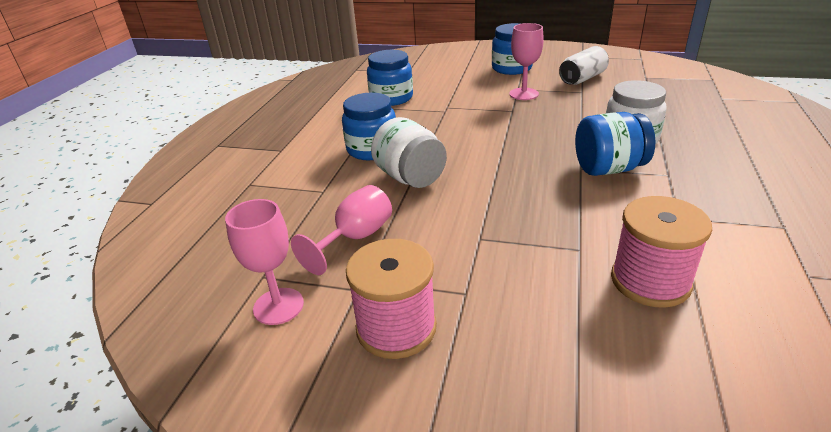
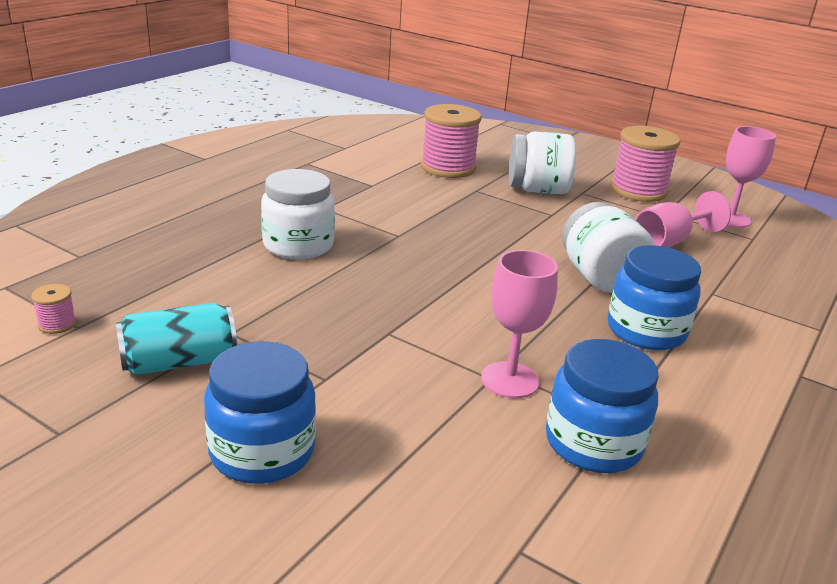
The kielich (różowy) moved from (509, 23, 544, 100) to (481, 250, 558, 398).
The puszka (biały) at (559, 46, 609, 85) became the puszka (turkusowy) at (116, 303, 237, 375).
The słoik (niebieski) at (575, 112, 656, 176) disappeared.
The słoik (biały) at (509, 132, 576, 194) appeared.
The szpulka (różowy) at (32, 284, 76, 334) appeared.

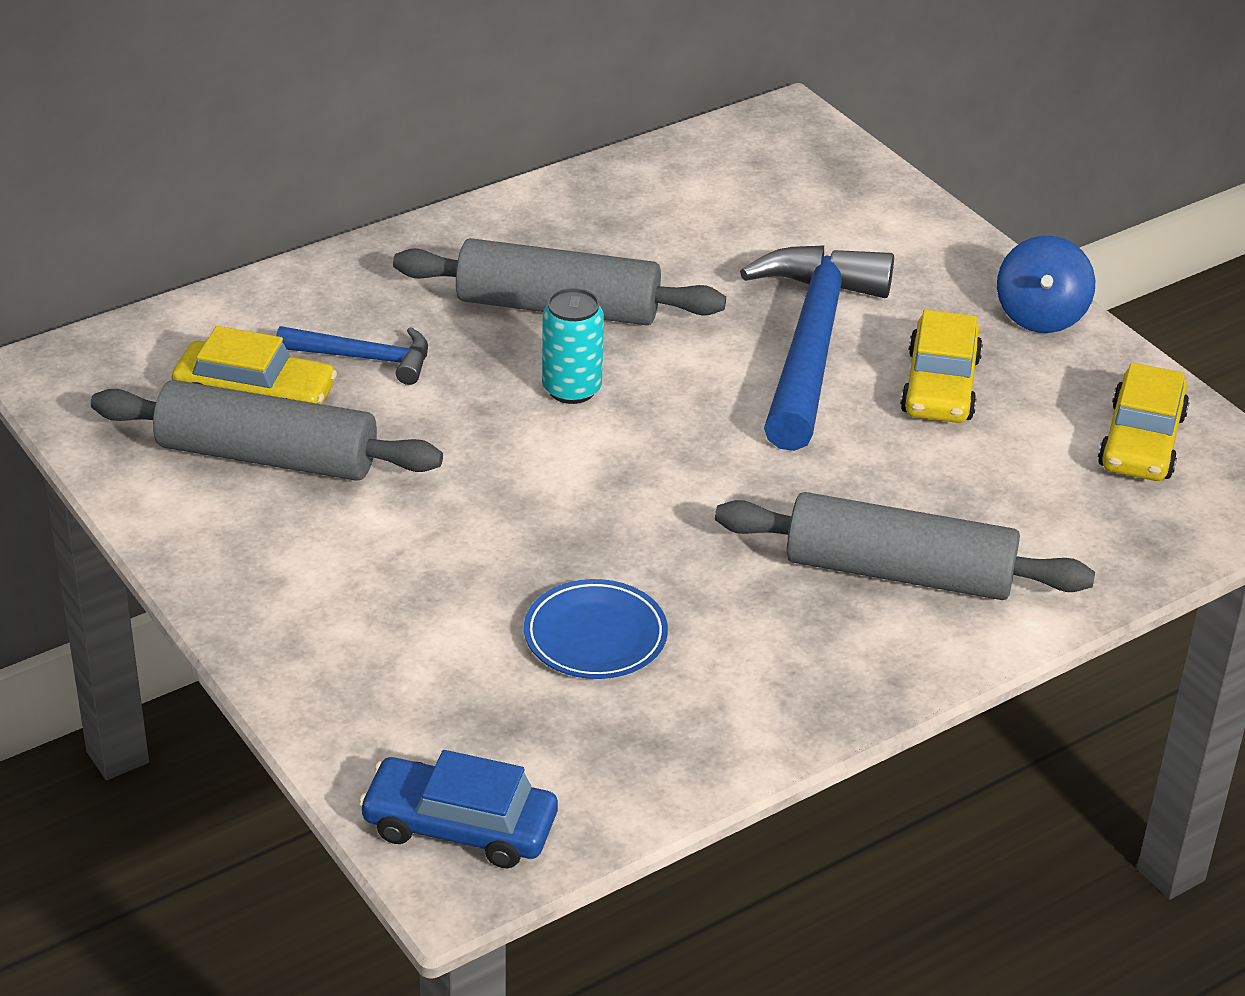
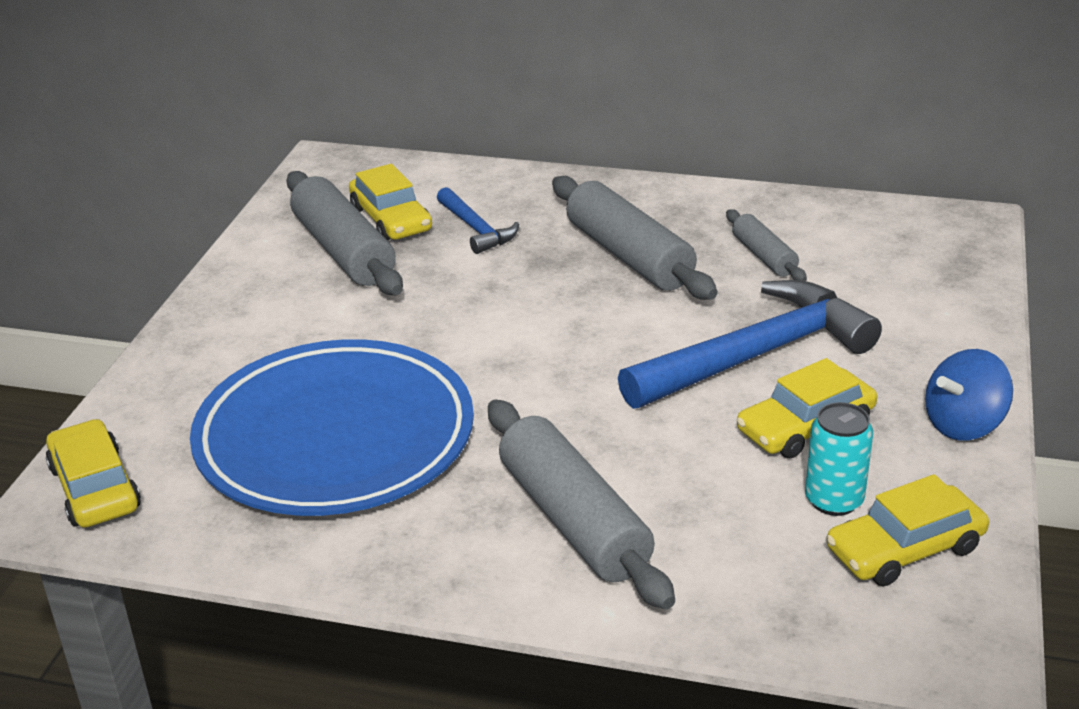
The puszka (turkusowy) moved from (542, 288, 604, 404) to (805, 402, 873, 516).
The talerz (niebieski) at (524, 579, 668, 679) changed to 2.38 times the size.
The samochód (niebieski) at (359, 750, 558, 868) became the samochód (żółty) at (46, 419, 141, 528).
The wałek do ciasta (szary) at (726, 209, 807, 281) appeared.

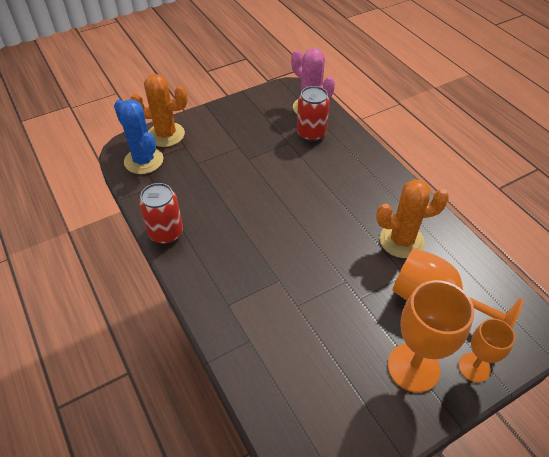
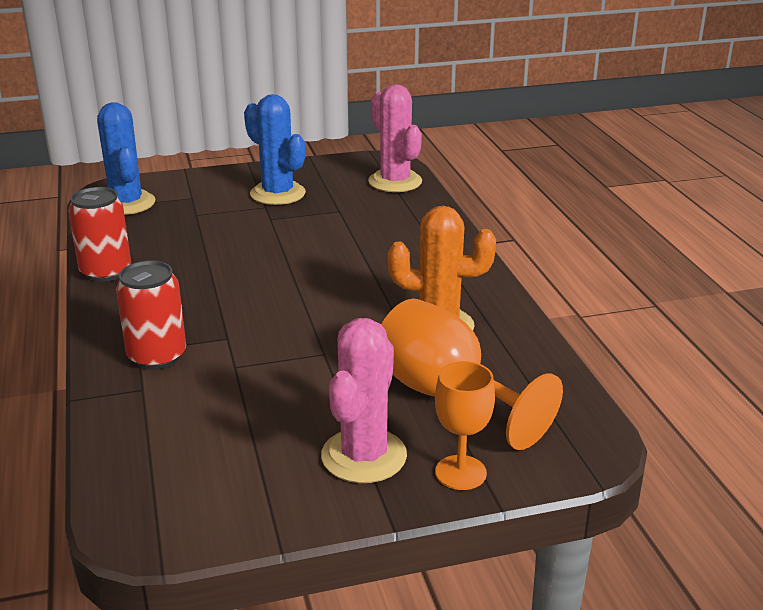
The kaktus (pomarańczowy) at (130, 74, 188, 147) disappeared.
The puszka (czerwony) moved from (297, 86, 330, 142) to (116, 260, 186, 370).
The kielich (pomarańczowy) at (388, 280, 474, 393) was replaced by the kaktus (różowy) at (321, 318, 407, 483).
The kaktus (niebieski) at (244, 94, 306, 205) appeared.

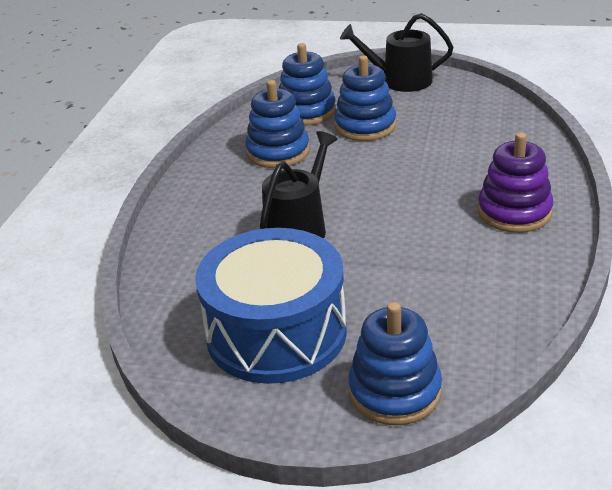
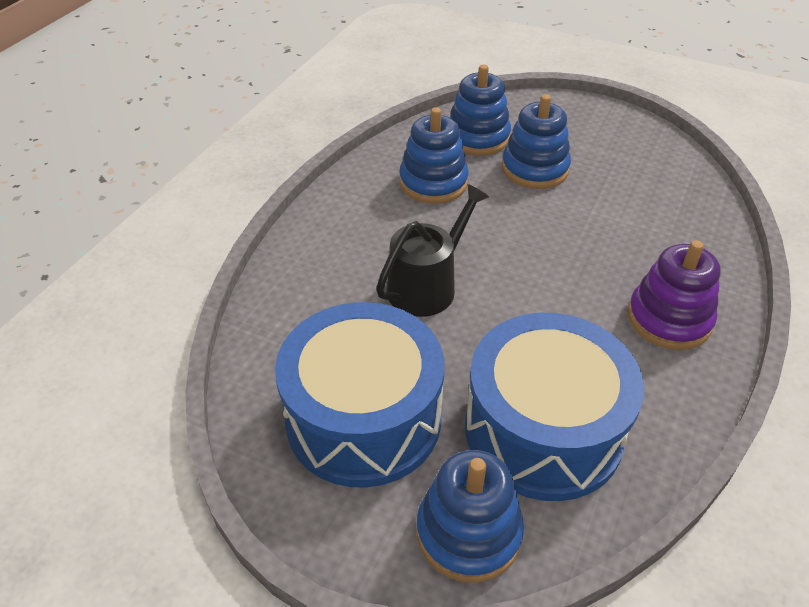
The konewka (czarny) at (340, 13, 453, 92) disappeared.
The bęben (niebieski) at (465, 313, 644, 501) appeared.

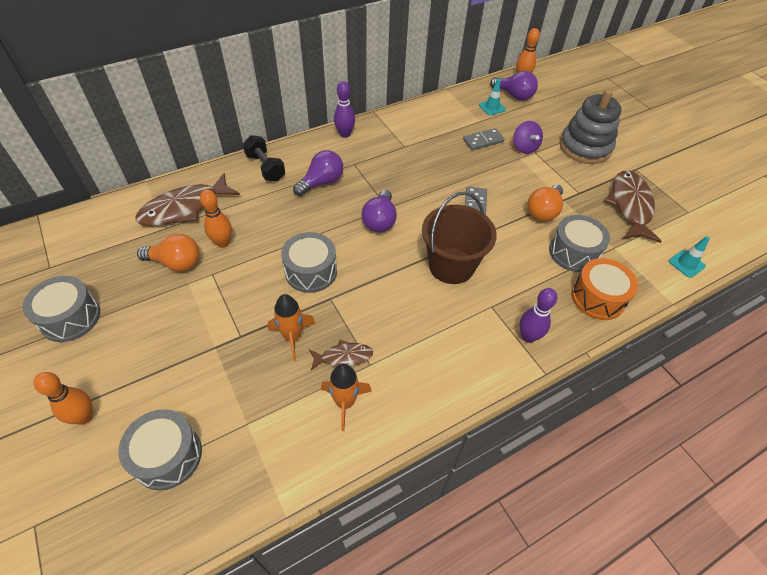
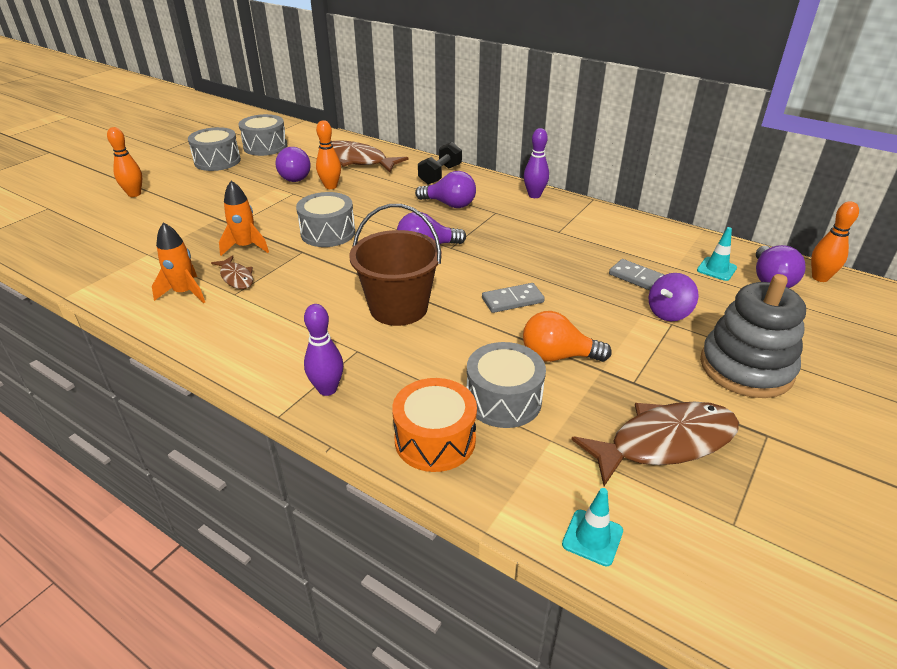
The żarówka (pomarańczowy) at (137, 234, 200, 272) became the żarówka (fioletowy) at (275, 147, 311, 182).
The bęben (szary) moved from (118, 409, 202, 490) to (238, 114, 287, 156).

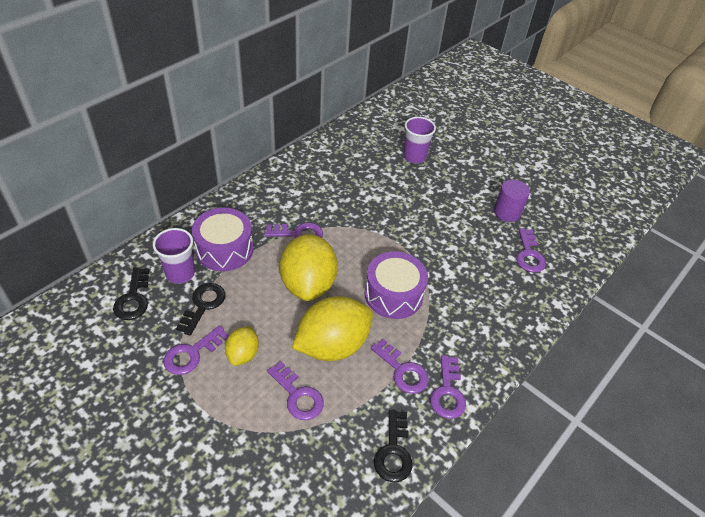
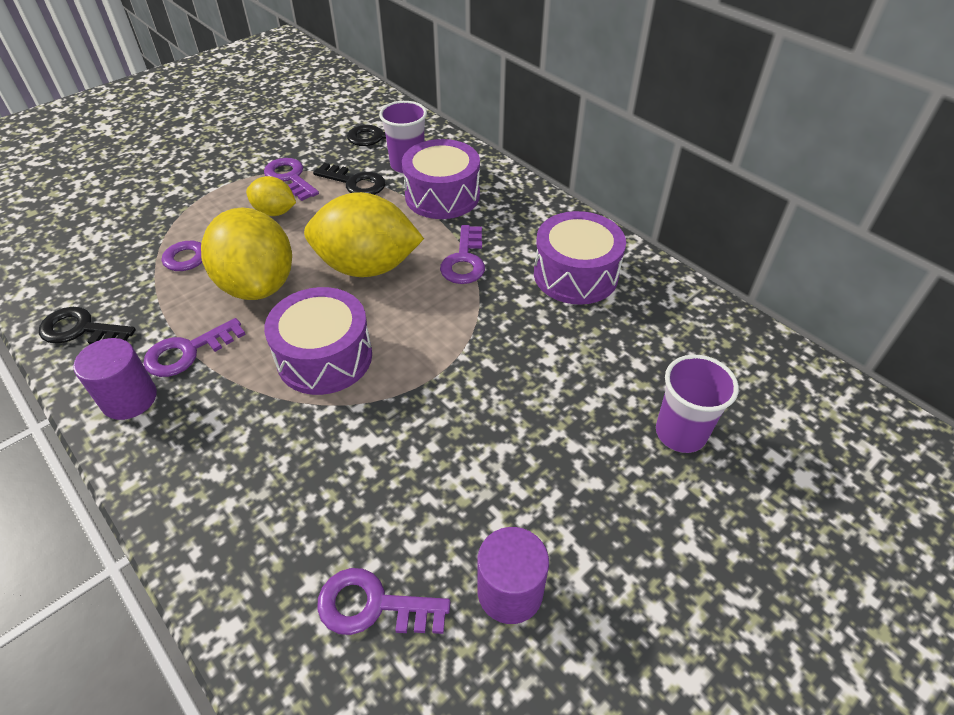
The klucz (fioletowy) at (430, 355, 466, 419) was replaced by the walec (fioletowy) at (73, 338, 157, 420).
The bęben (fioletowy) at (534, 211, 626, 305) appeared.

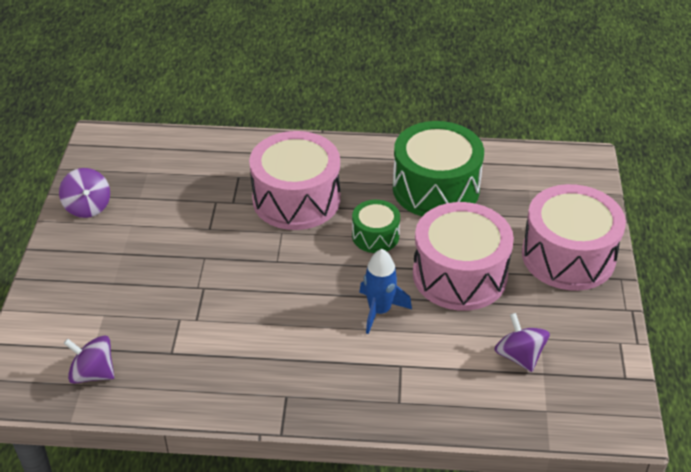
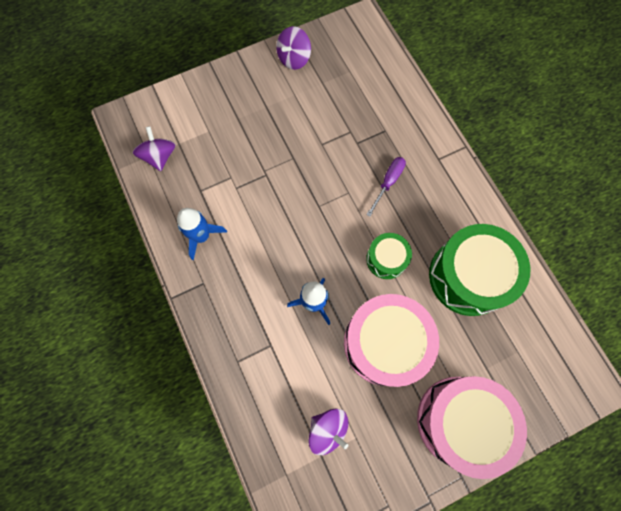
The bęben (różowy) at (249, 131, 340, 230) was replaced by the śrubokręt (fioletowy) at (366, 157, 406, 217).
The bączek (fioletowy) at (494, 313, 550, 372) turned 90 degrees clockwise.
The rakieta (niebieski) at (177, 208, 227, 260) appeared.

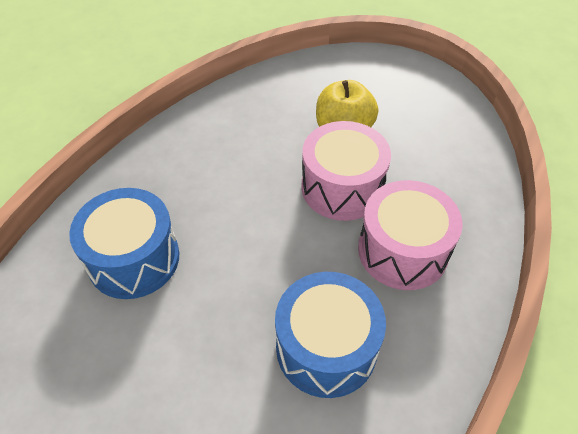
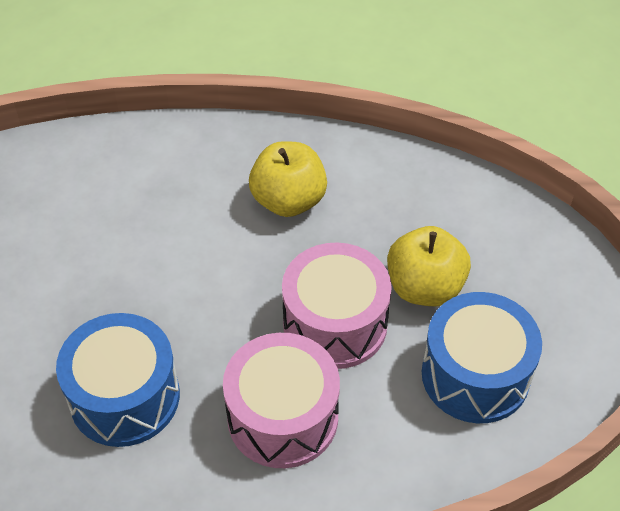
The bęben (niebieski) moved from (69, 188, 179, 299) to (422, 292, 542, 423).
The jabłko (żółty) at (249, 141, 327, 217) appeared.

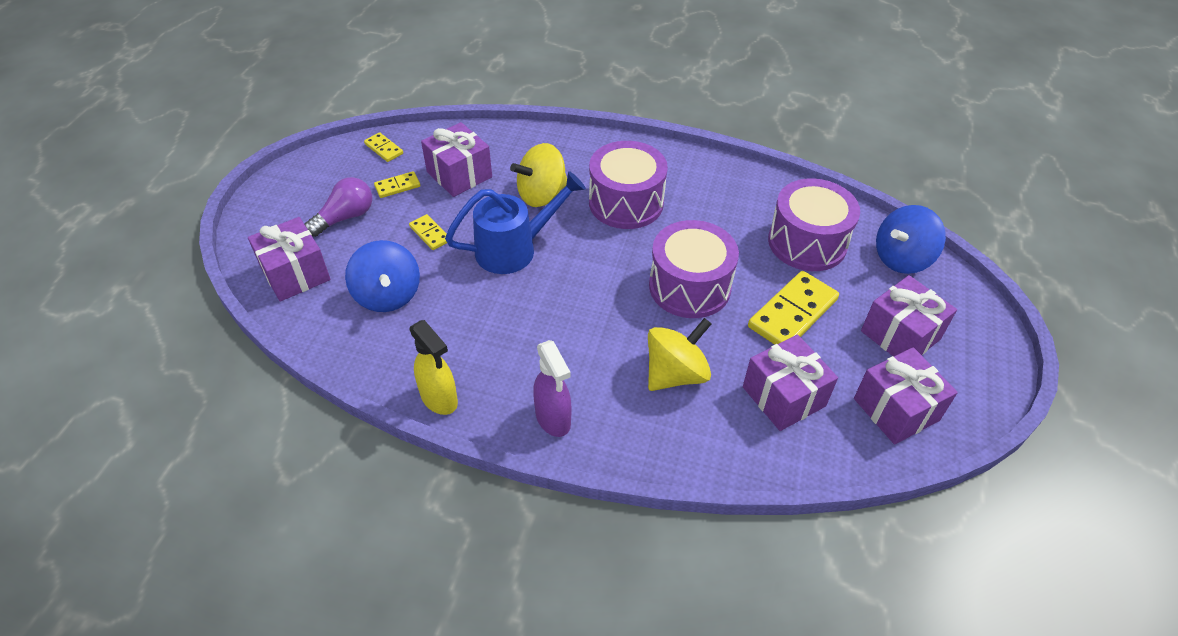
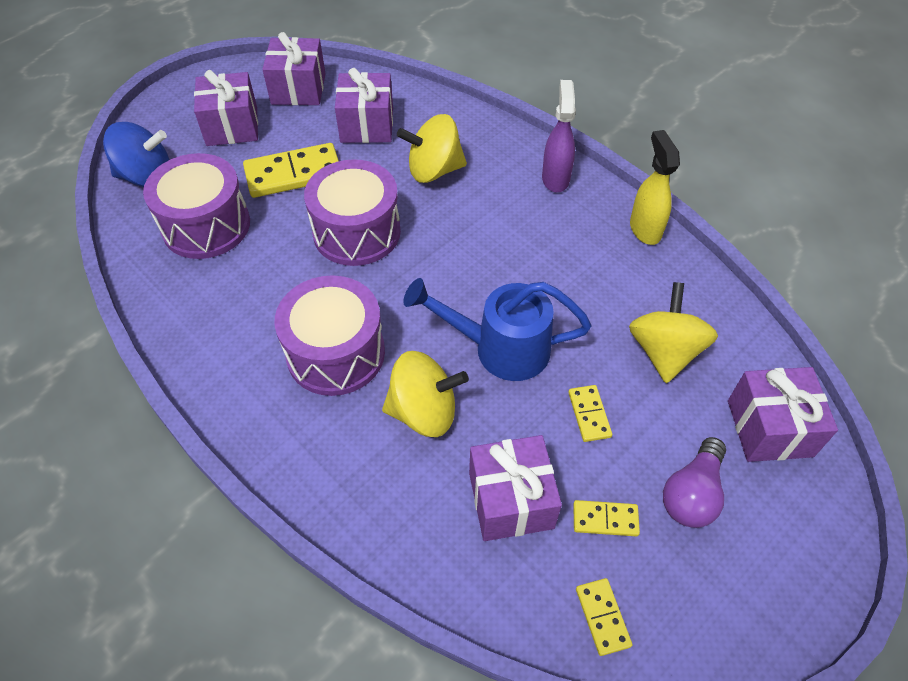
The żarówka (fioletowy) at (305, 177, 372, 237) turned 45 degrees counterclockwise.
The bączek (niebieski) at (345, 240, 420, 312) became the bączek (żółty) at (629, 282, 718, 383).

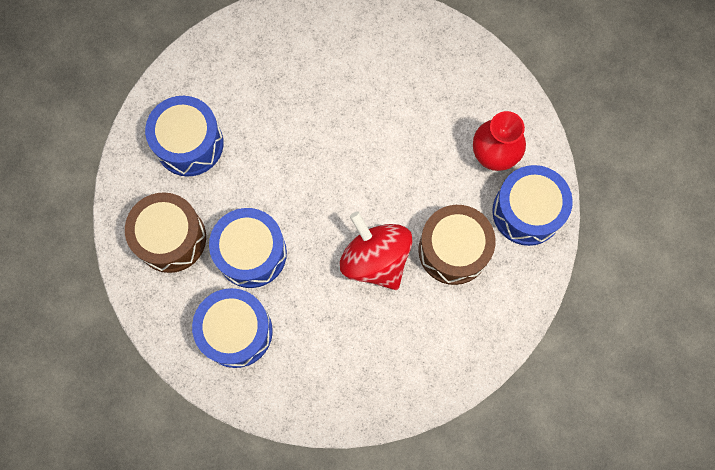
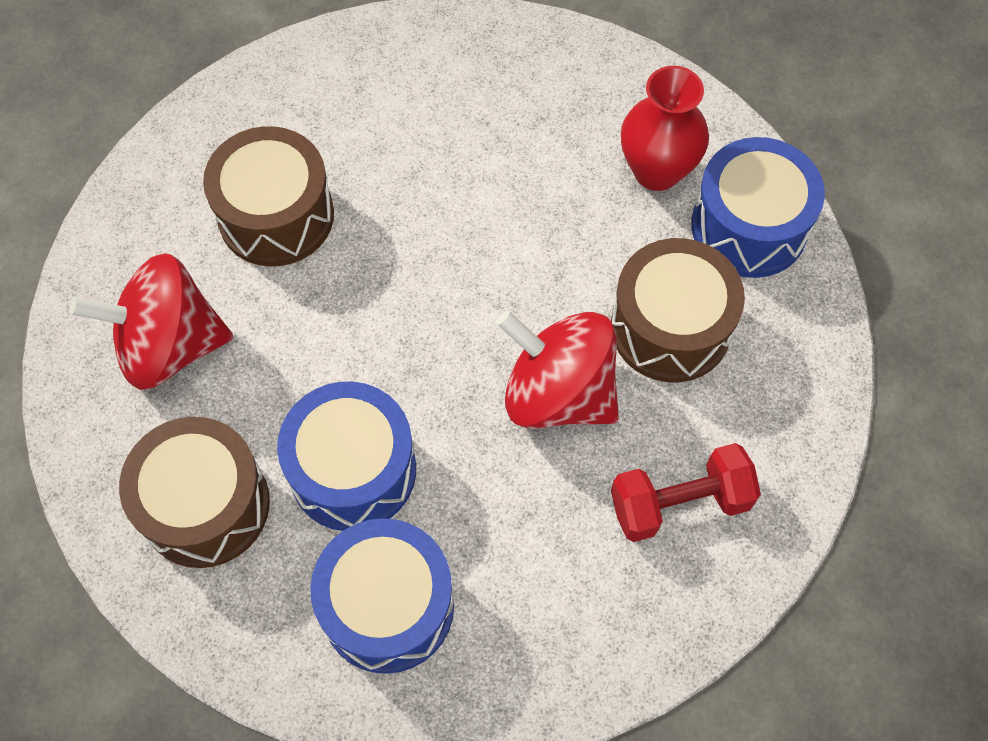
The bęben (niebieski) at (145, 96, 224, 176) was replaced by the bączek (czerwony) at (70, 253, 233, 390).
The bęben (brązowy) at (203, 126, 334, 266) appeared.
The hantel (czerwony) at (611, 443, 761, 542) appeared.

